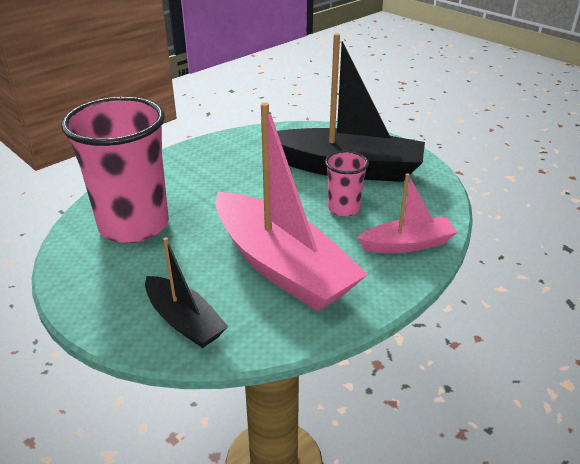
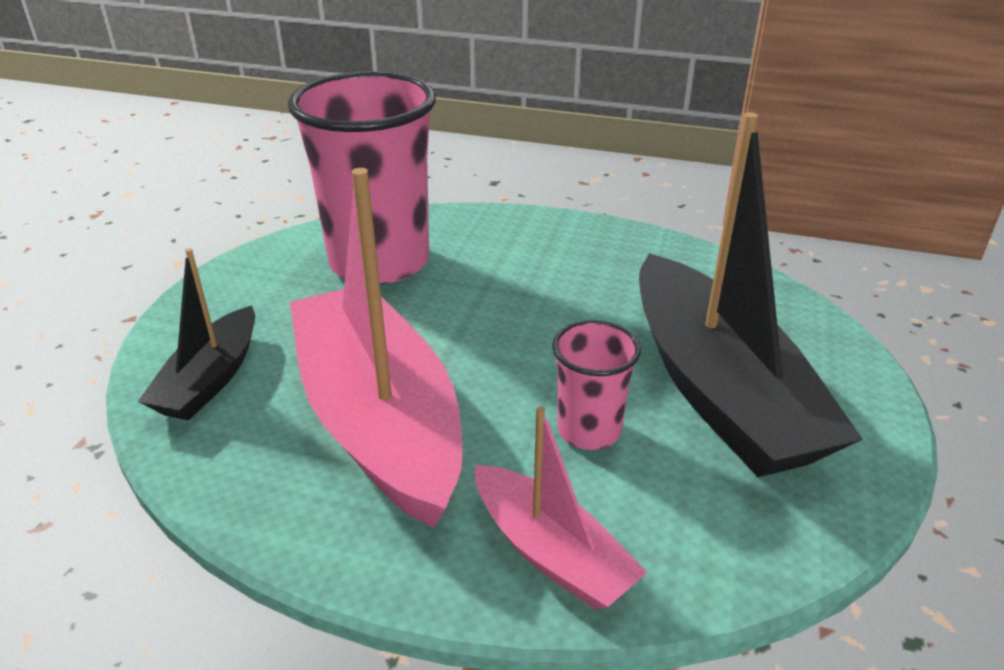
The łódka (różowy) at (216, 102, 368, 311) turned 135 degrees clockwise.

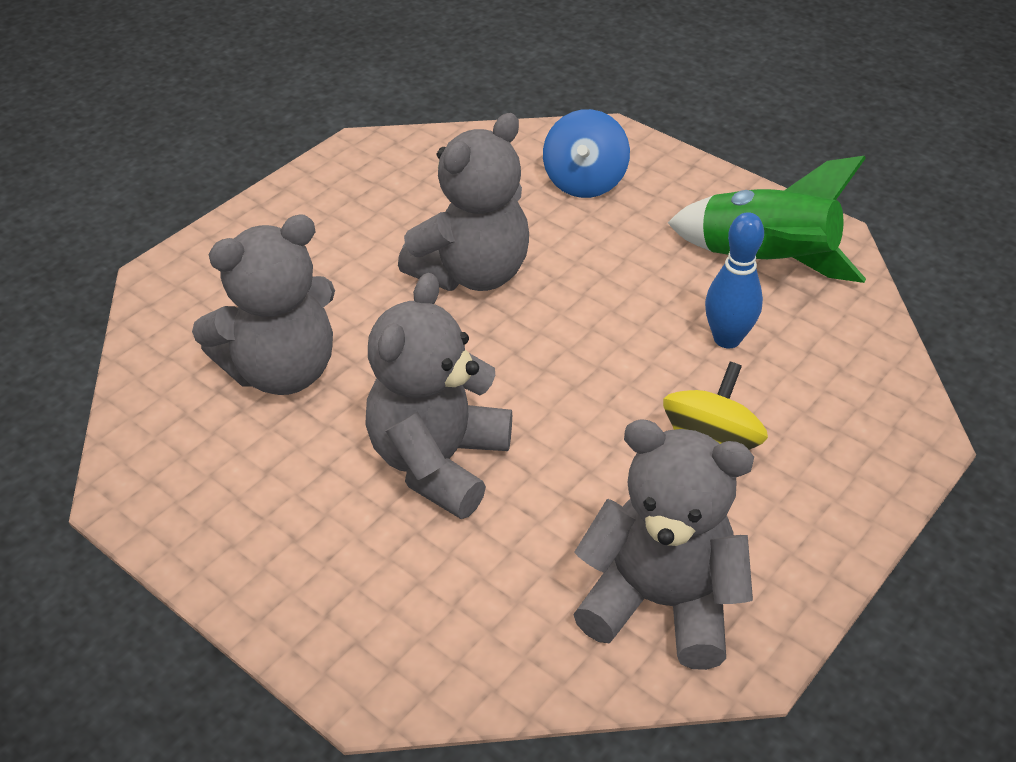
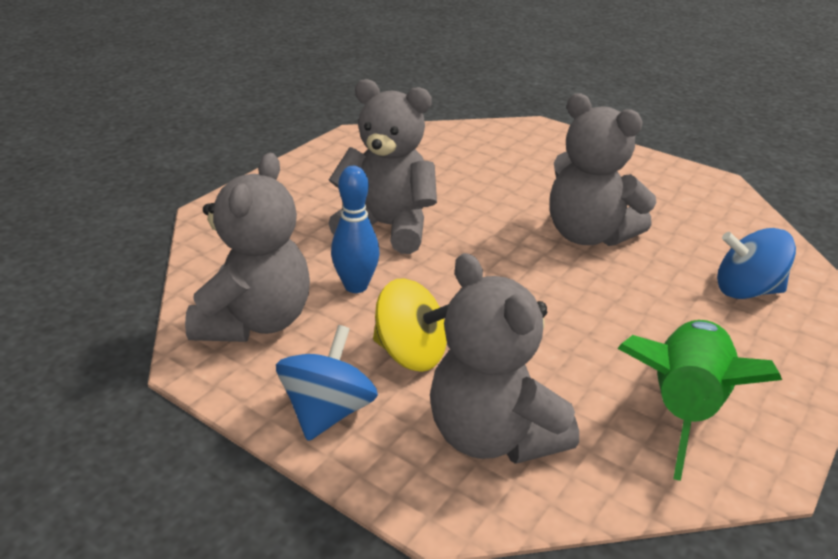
The kręgiel (niebieski) moved from (705, 212, 764, 348) to (331, 166, 379, 293).
The miś (szary) moved from (192, 214, 335, 395) to (430, 253, 579, 464).
The bączek (niebieski) at (276, 325, 378, 441) appeared.

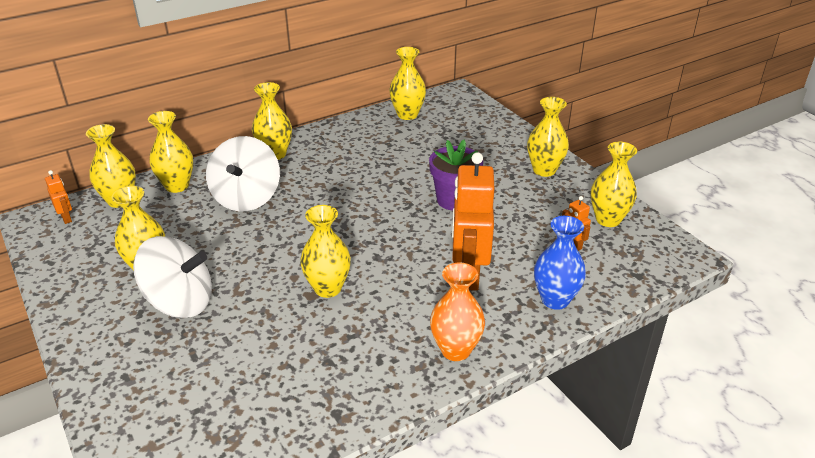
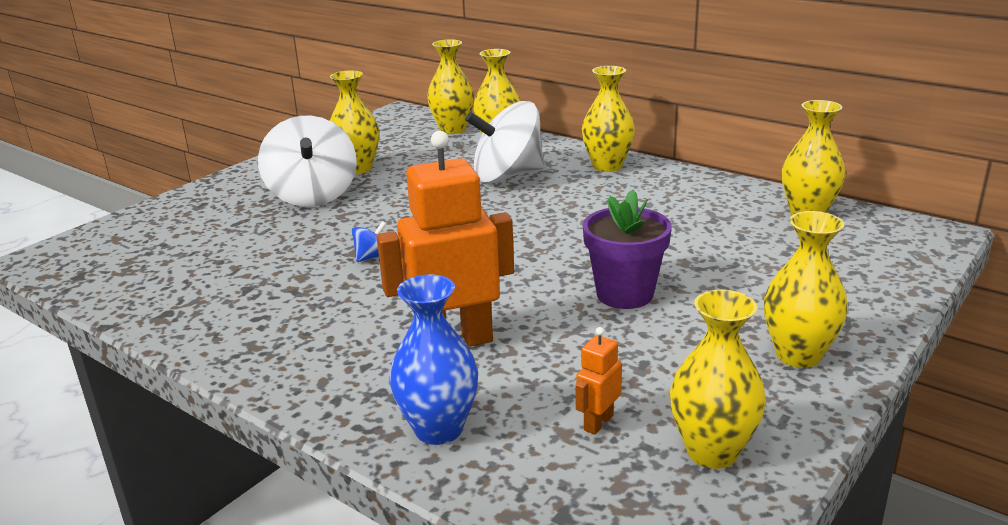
The robot (pomarańczowy) at (45, 170, 72, 224) disappeared.
The wazon (żółty) at (300, 205, 351, 298) was replaced by the bączek (niebieski) at (352, 221, 386, 262).
The wazon (pomarańczowy) at (430, 262, 485, 361) disappeared.

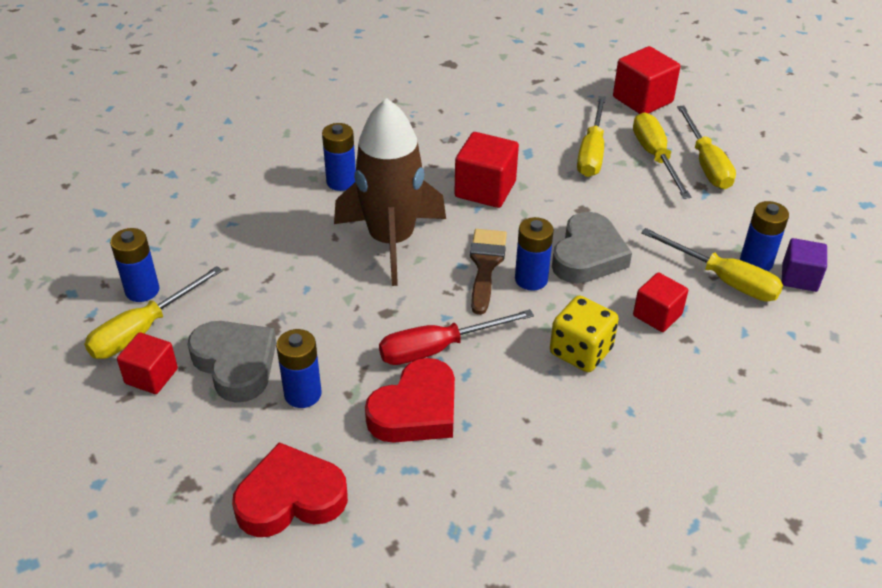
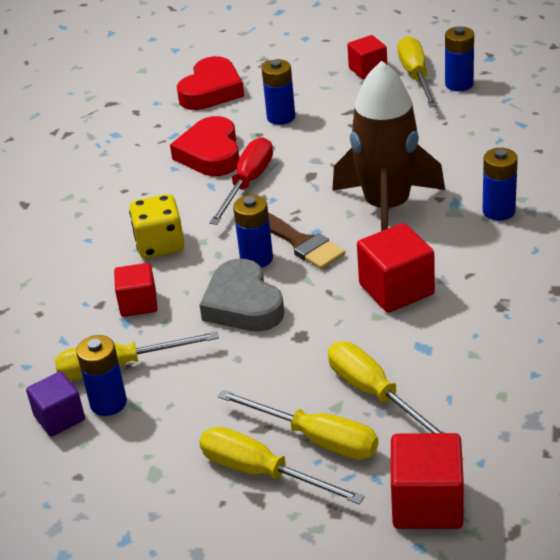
The serce (szary) at (188, 321, 276, 403) disappeared.

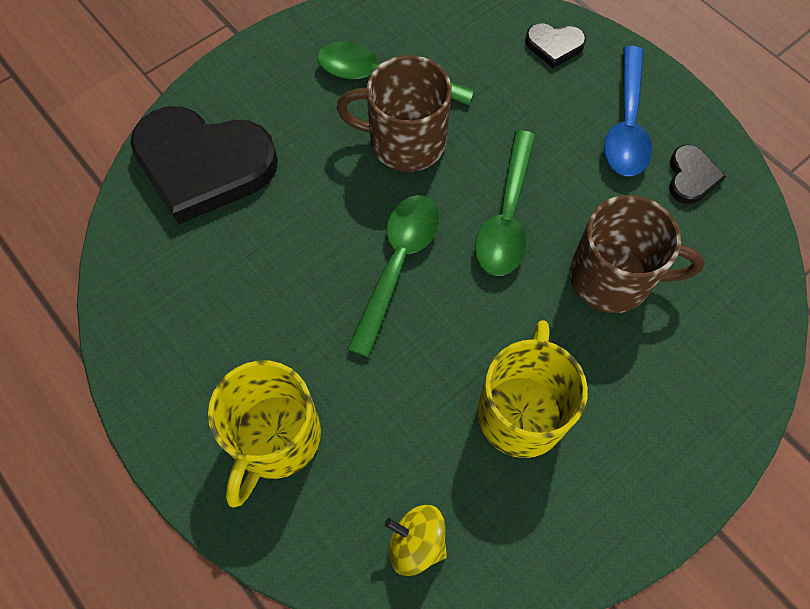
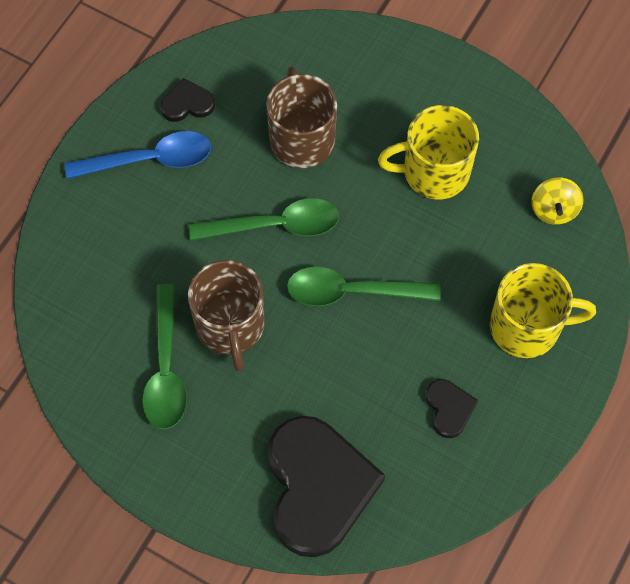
The serce (czarny) moved from (525, 23, 586, 68) to (426, 379, 478, 438).

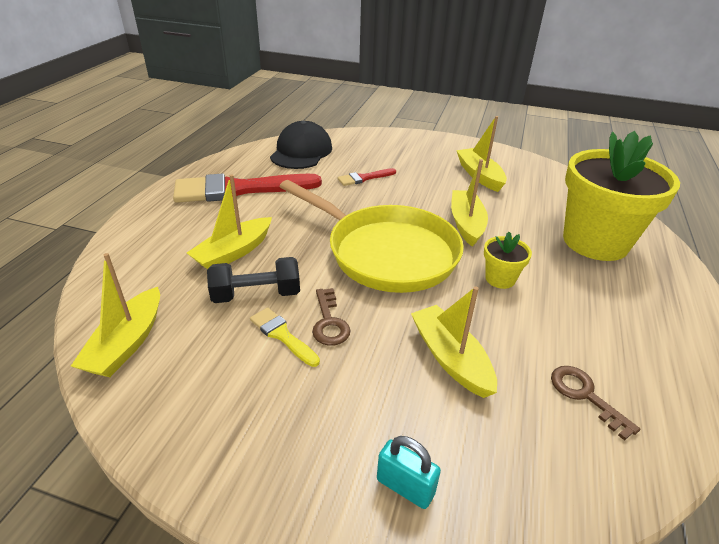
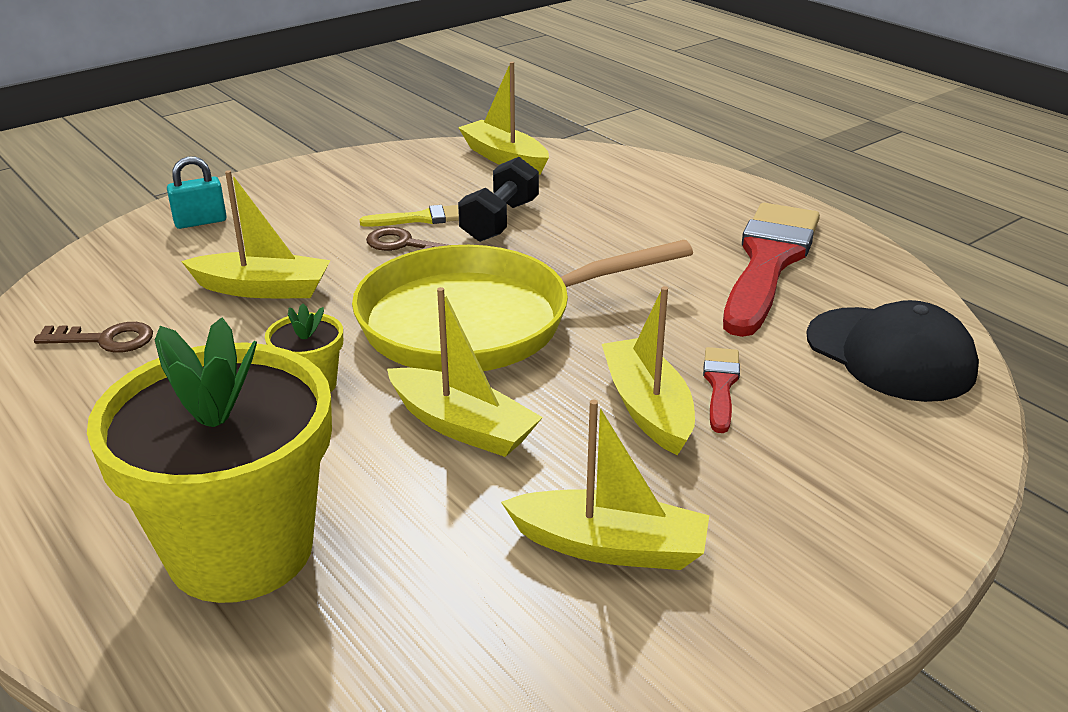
The łódka (żółty) moved from (187, 174, 272, 269) to (602, 286, 695, 455).

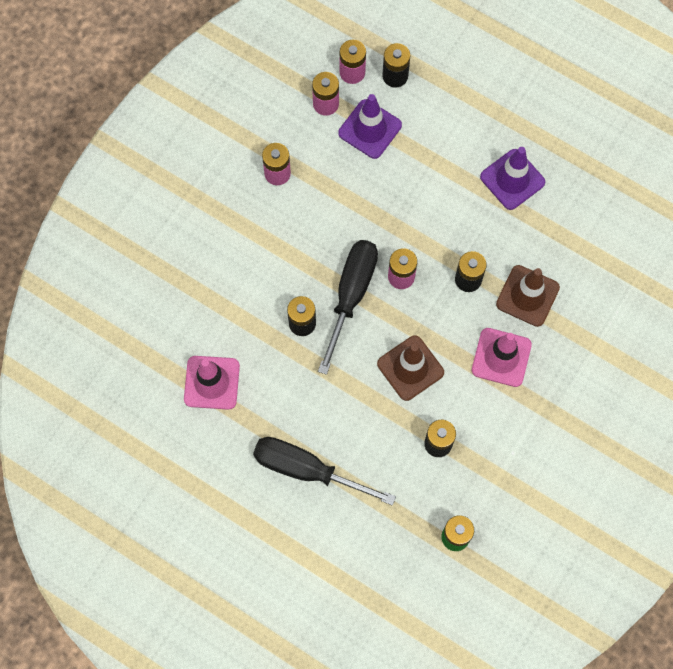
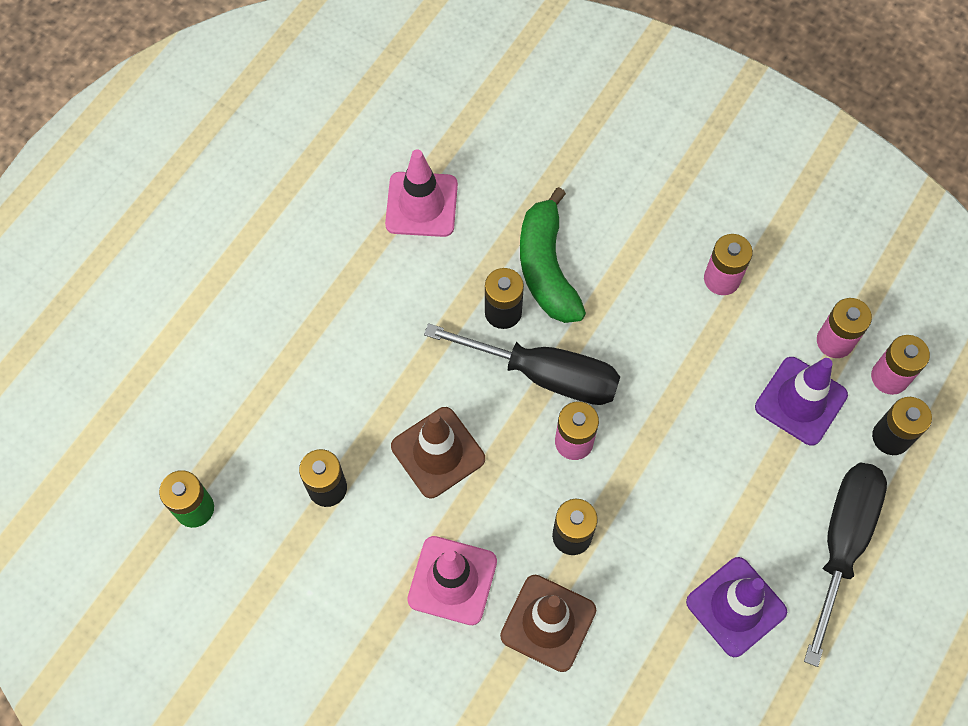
The śrubokręt (czarny) moved from (253, 437, 396, 506) to (804, 463, 887, 667).
The banan (zielony) at (520, 187, 586, 323) appeared.

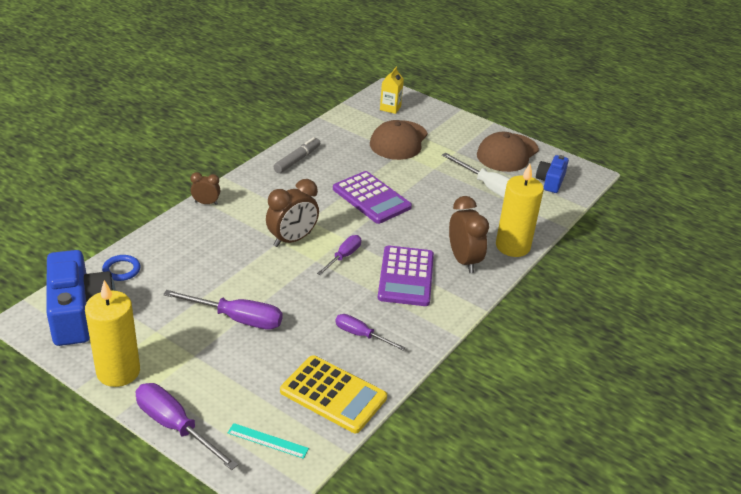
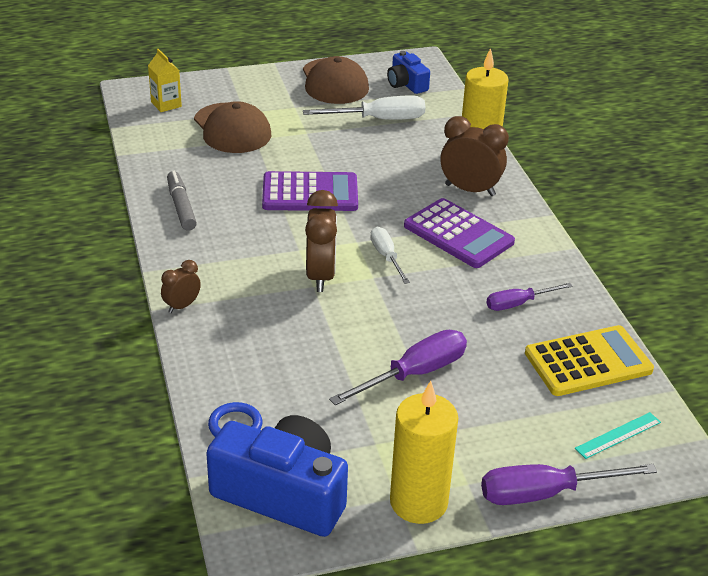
The śrubokręt (fioletowy) at (317, 235, 361, 275) became the śrubokręt (biały) at (370, 227, 410, 284).

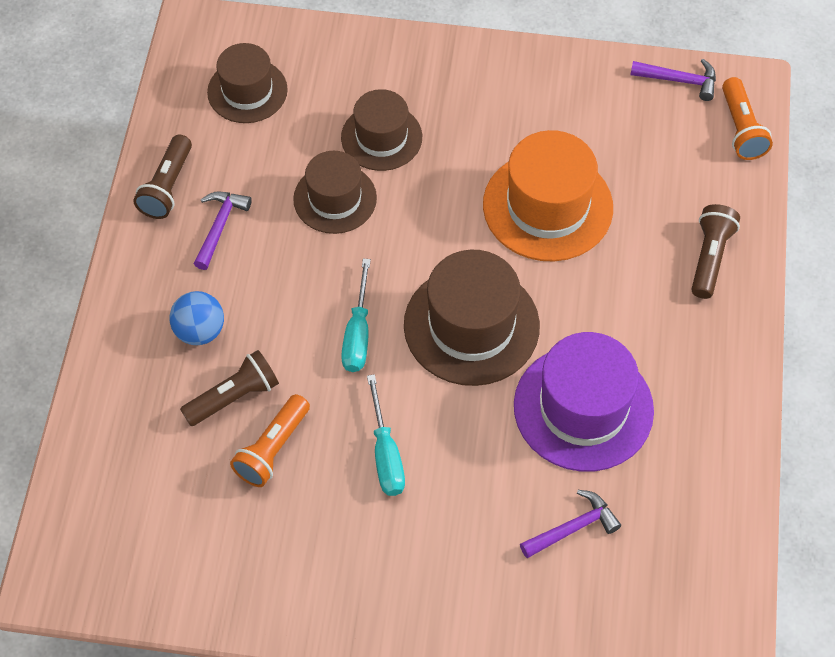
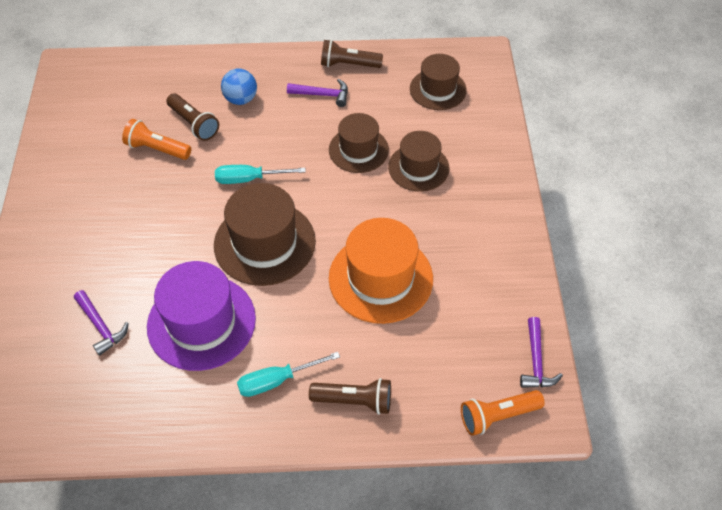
The śrubokręt (turkusowy) moved from (367, 374, 405, 496) to (237, 352, 340, 397).

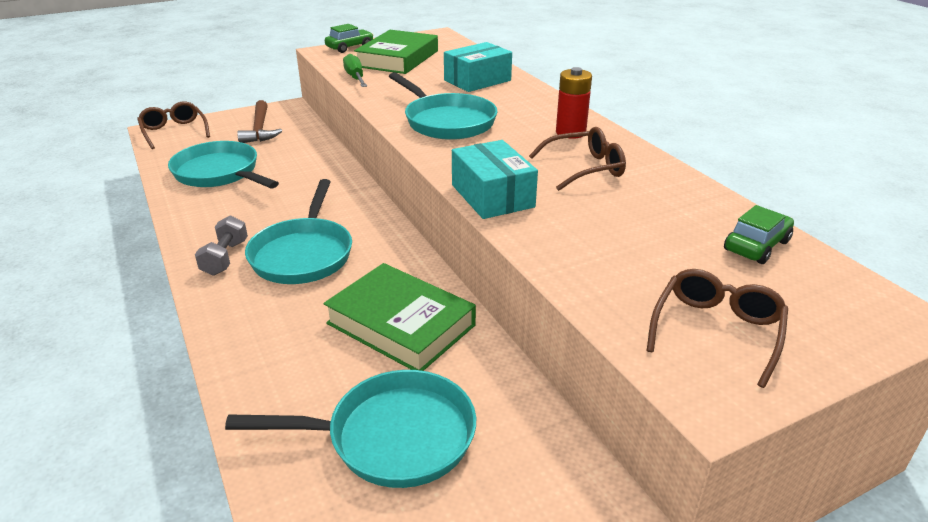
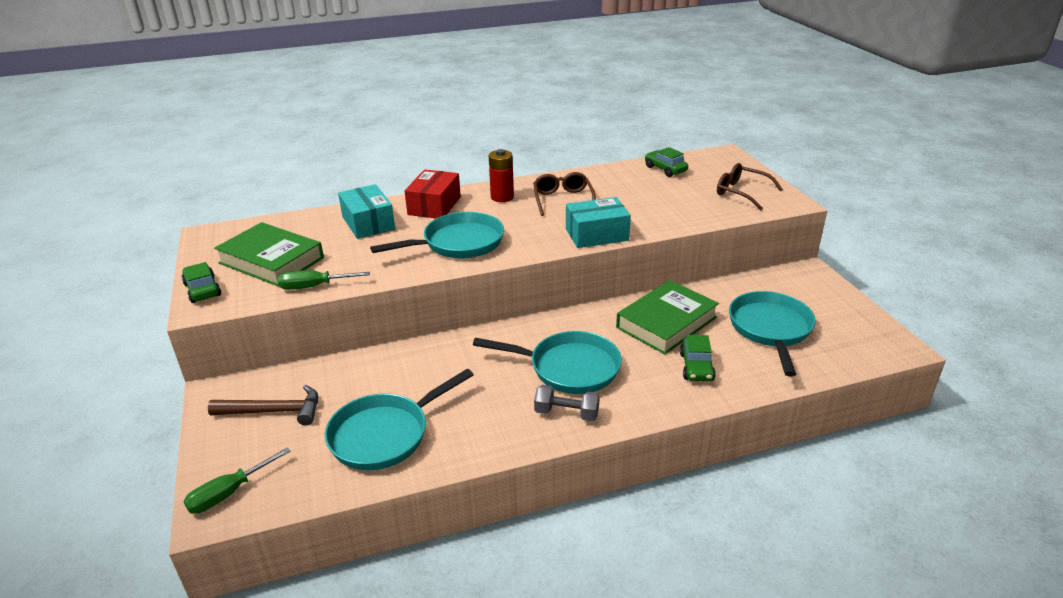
The okulary (brązowy) at (137, 101, 210, 149) was replaced by the śrubokręt (zielony) at (183, 448, 291, 514).
The pudełko (czerwony) at (405, 170, 461, 218) appeared.
The samochód (zielony) at (680, 335, 716, 381) appeared.

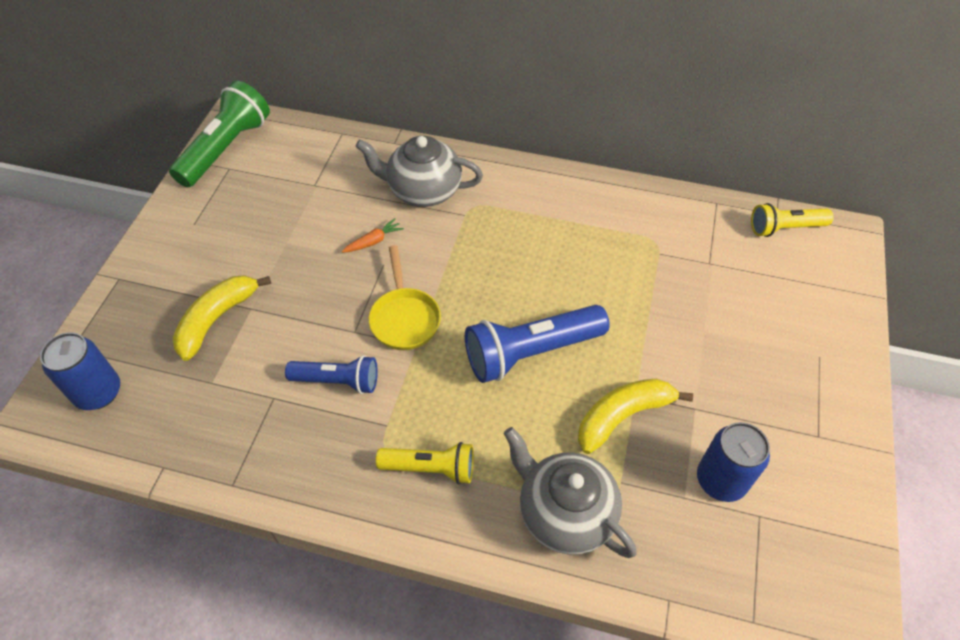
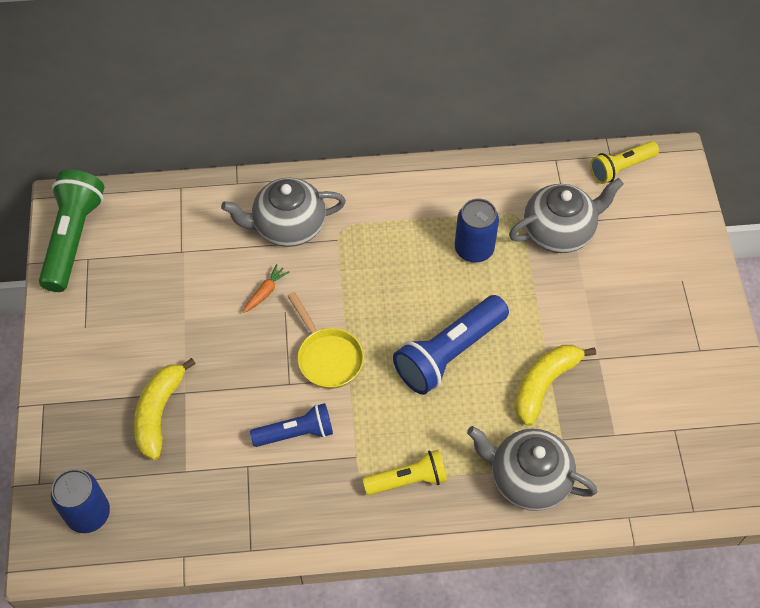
The puszka (niebieski) moved from (697, 422, 770, 502) to (455, 198, 499, 263).
The imbryk (szary) at (509, 178, 624, 253) appeared.

